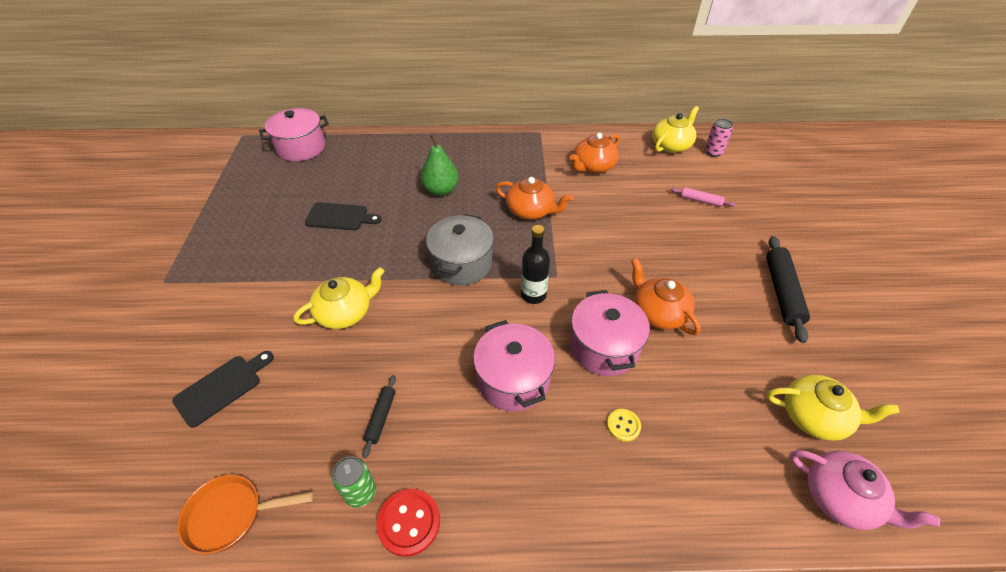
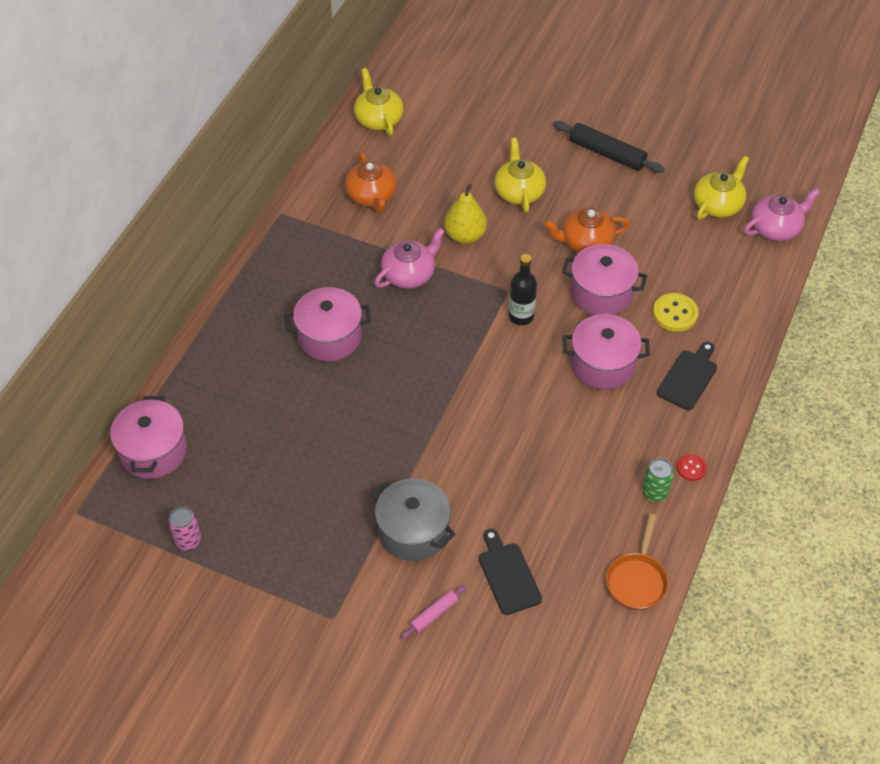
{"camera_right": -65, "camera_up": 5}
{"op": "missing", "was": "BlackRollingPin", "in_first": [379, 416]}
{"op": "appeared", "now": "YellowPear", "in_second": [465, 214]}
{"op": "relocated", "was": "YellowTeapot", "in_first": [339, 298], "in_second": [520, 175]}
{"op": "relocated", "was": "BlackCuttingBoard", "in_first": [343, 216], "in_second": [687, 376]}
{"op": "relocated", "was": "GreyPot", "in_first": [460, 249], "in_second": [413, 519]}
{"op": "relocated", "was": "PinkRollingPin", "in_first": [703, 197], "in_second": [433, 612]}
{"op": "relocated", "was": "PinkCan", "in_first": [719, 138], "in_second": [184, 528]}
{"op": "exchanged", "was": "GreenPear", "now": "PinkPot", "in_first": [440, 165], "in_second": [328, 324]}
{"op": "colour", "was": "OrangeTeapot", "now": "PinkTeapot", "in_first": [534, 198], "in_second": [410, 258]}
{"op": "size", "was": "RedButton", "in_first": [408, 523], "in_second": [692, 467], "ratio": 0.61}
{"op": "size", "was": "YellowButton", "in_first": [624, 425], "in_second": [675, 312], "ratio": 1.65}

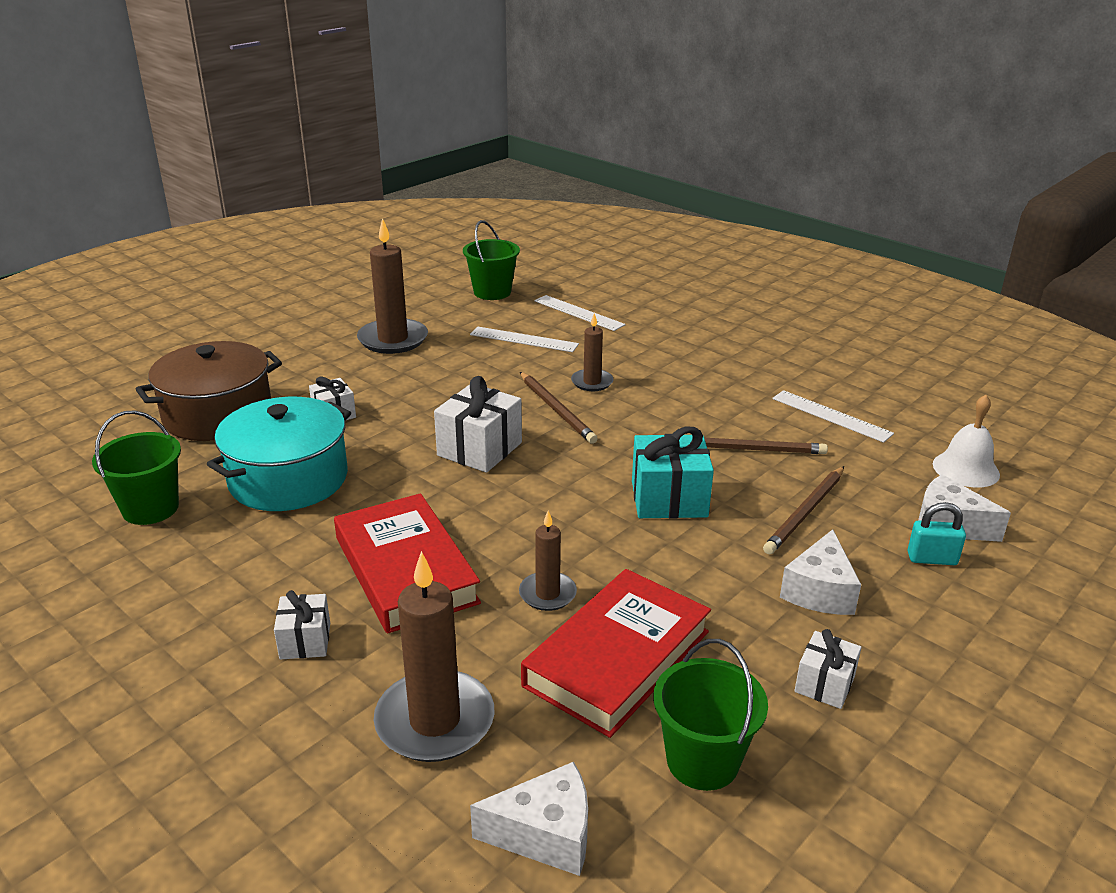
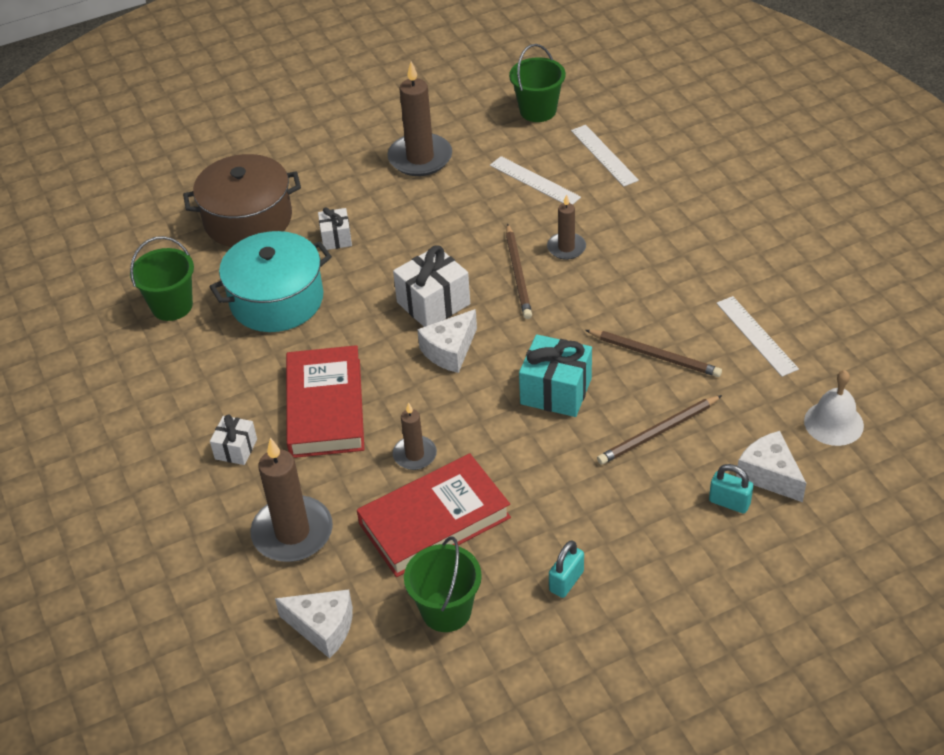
{"camera_right": 25, "camera_up": 15}
{"op": "relocated", "was": "WhiteCheese", "in_first": [820, 572], "in_second": [447, 341]}
{"op": "exchanged", "was": "WhiteGift", "now": "TurquoisePadlock", "in_first": [828, 669], "in_second": [566, 569]}

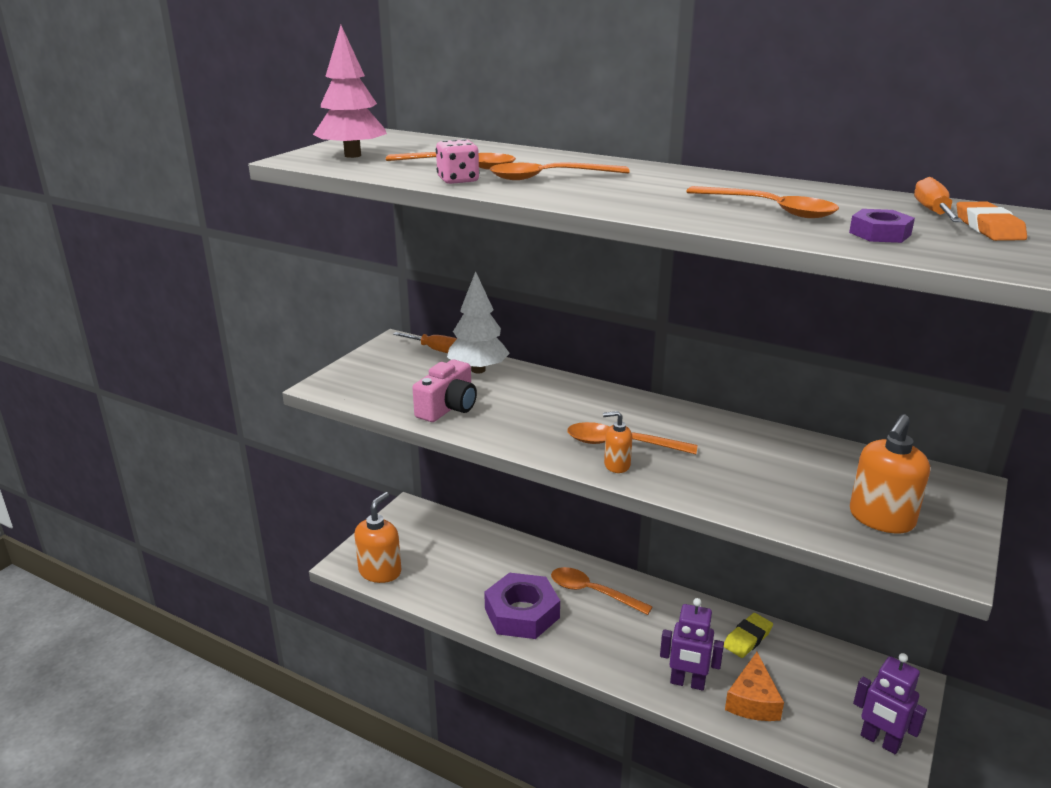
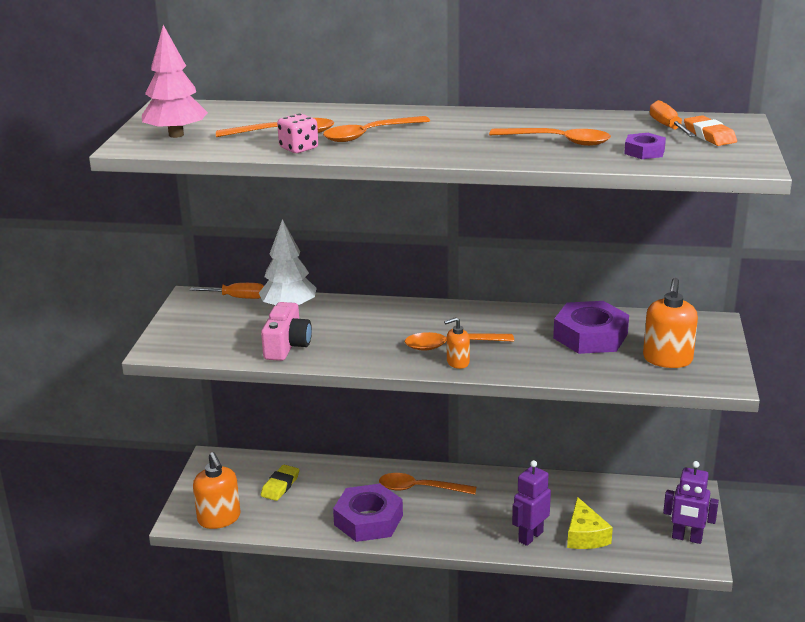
{"camera_right": -20, "camera_up": 0}
{"op": "appeared", "now": "PurpleNut", "in_second": [591, 327]}
{"op": "relocated", "was": "YellowEraser", "in_first": [748, 635], "in_second": [280, 483]}
{"op": "colour", "was": "OrangeCheese", "now": "YellowCheese", "in_first": [754, 686], "in_second": [590, 523]}
{"op": "spun", "was": "OrangeSoapDispenser", "in_first": [377, 537], "in_second": [216, 490], "clockwise": 150}
{"op": "spun", "was": "PurpleRobot", "in_first": [692, 644], "in_second": [531, 503], "clockwise": 135}

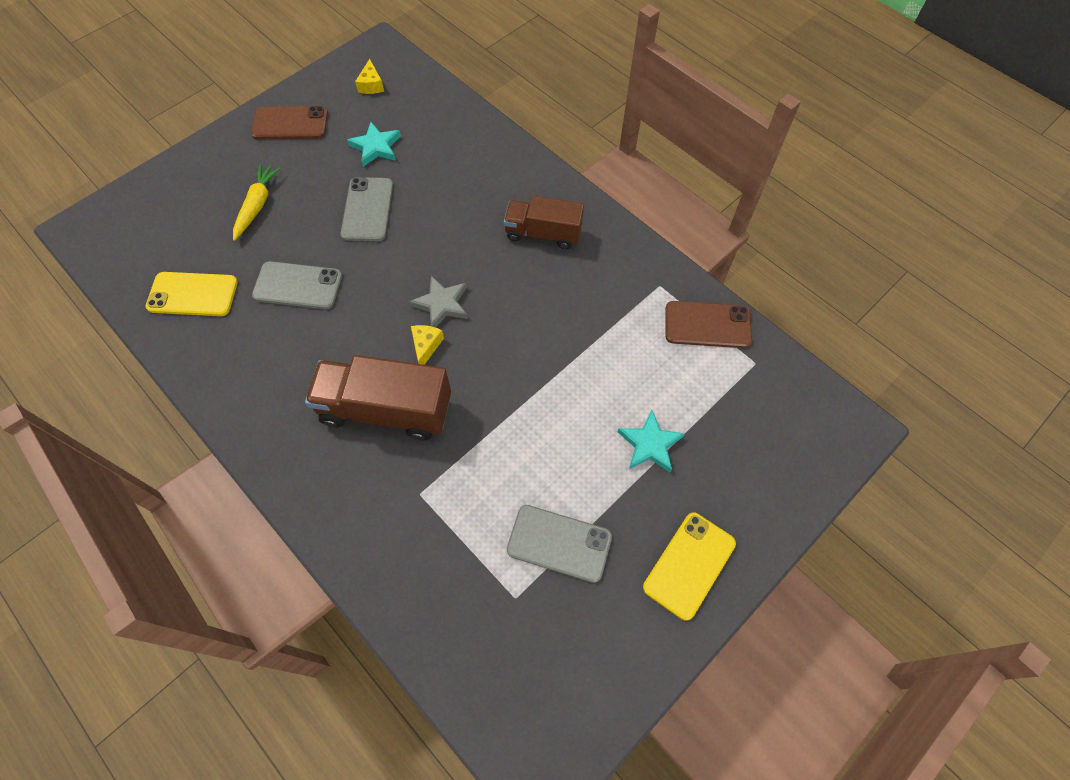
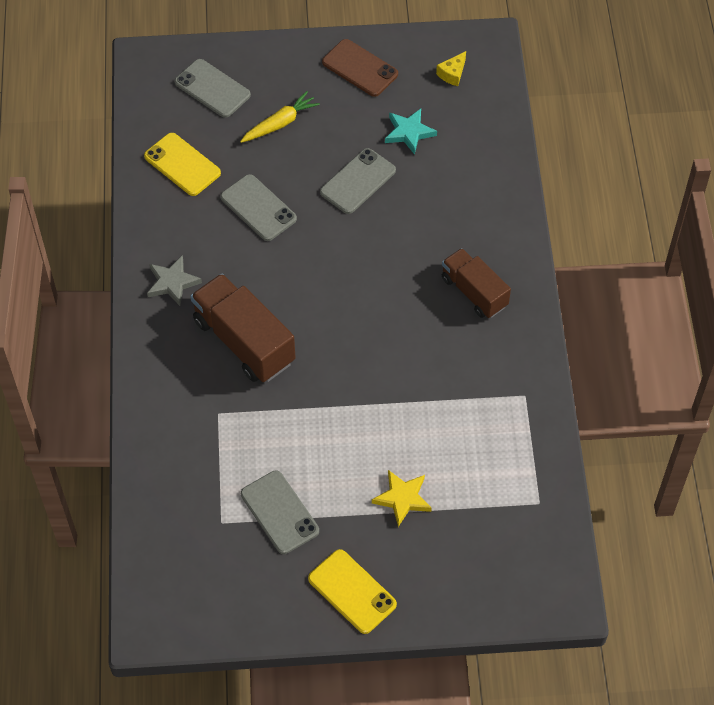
{"camera_right": 40, "camera_up": -5}
{"op": "missing", "was": "YellowCheese", "in_first": [427, 345]}
{"op": "missing", "was": "BrownPhone", "in_first": [708, 324]}
{"op": "appeared", "now": "GreyPhone", "in_second": [213, 88]}
{"op": "relocated", "was": "GreyStar", "in_first": [438, 301], "in_second": [174, 280]}
{"op": "colour", "was": "TurquoiseStar", "now": "YellowStar", "in_first": [651, 441], "in_second": [402, 498]}
{"op": "spun", "was": "YellowPhone", "in_first": [689, 566], "in_second": [352, 591], "clockwise": 60}

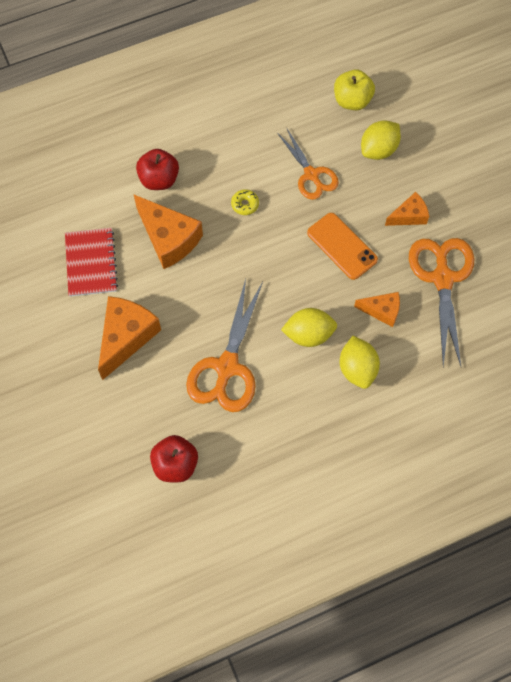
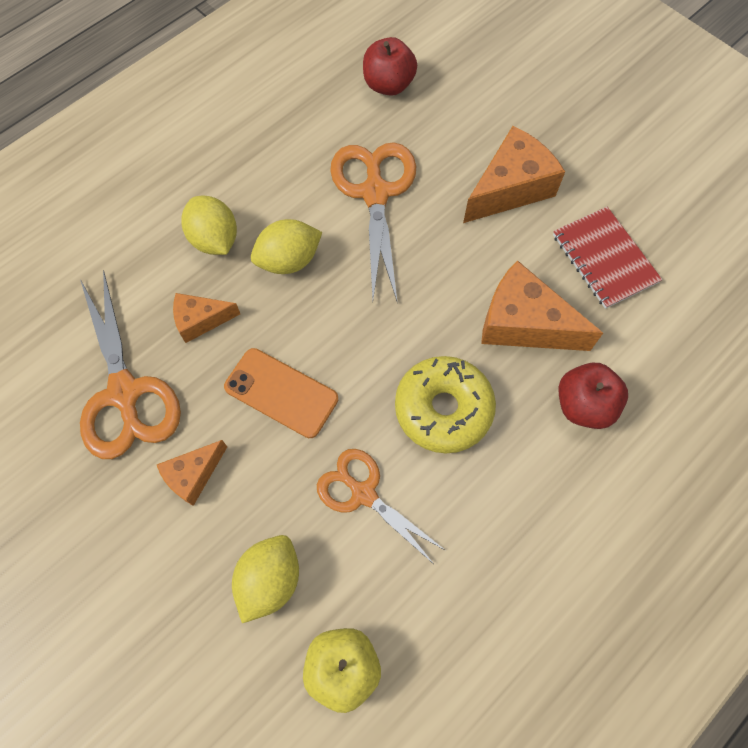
{"camera_right": 160, "camera_up": 0}
{"op": "spun", "was": "OrangeCheese", "in_first": [129, 338], "in_second": [514, 174], "clockwise": -135}
{"op": "size", "was": "YellowDonut", "in_first": [245, 202], "in_second": [445, 404], "ratio": 2.28}

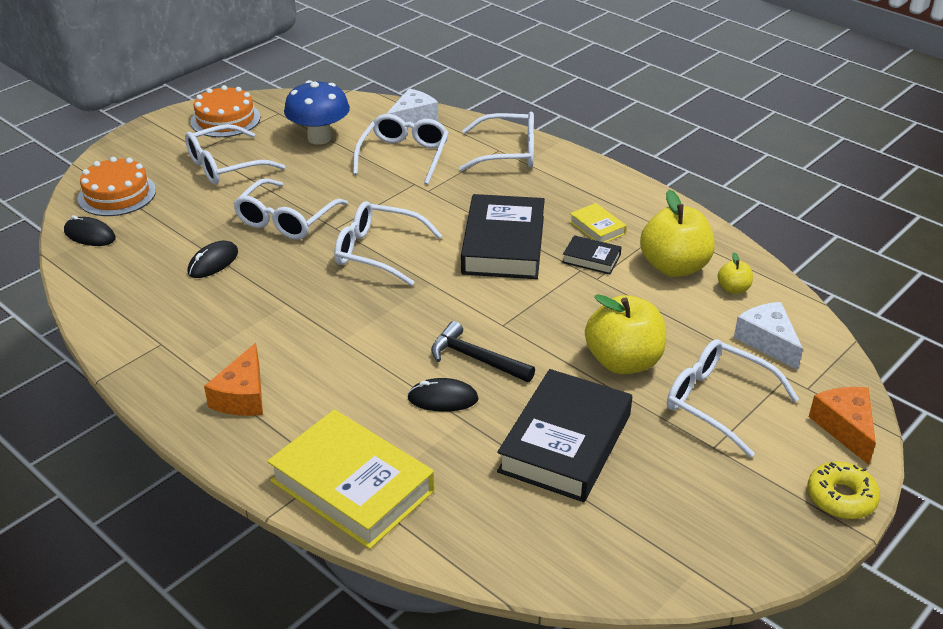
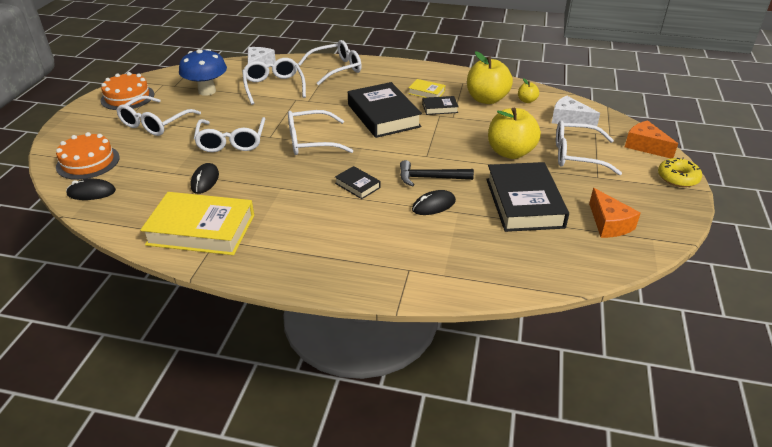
{"camera_right": -30, "camera_up": 0}
{"op": "appeared", "now": "BlackBook", "in_second": [358, 182]}
{"op": "relocated", "was": "OrangeCheese", "in_first": [233, 379], "in_second": [615, 213]}
{"op": "relocated", "was": "YellowBook", "in_first": [350, 479], "in_second": [197, 223]}

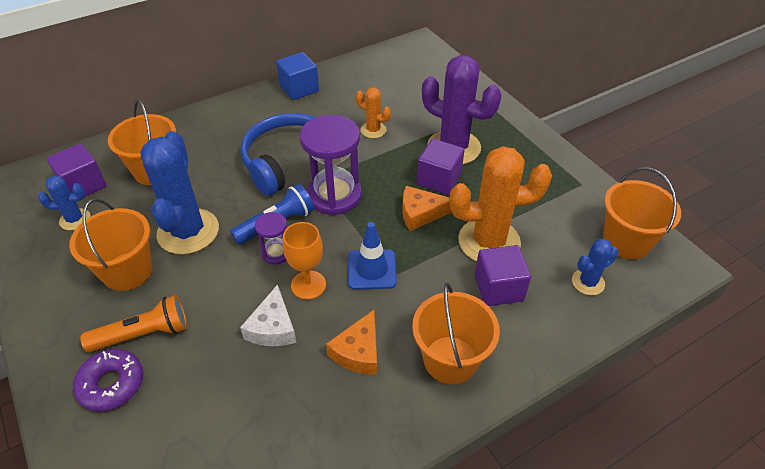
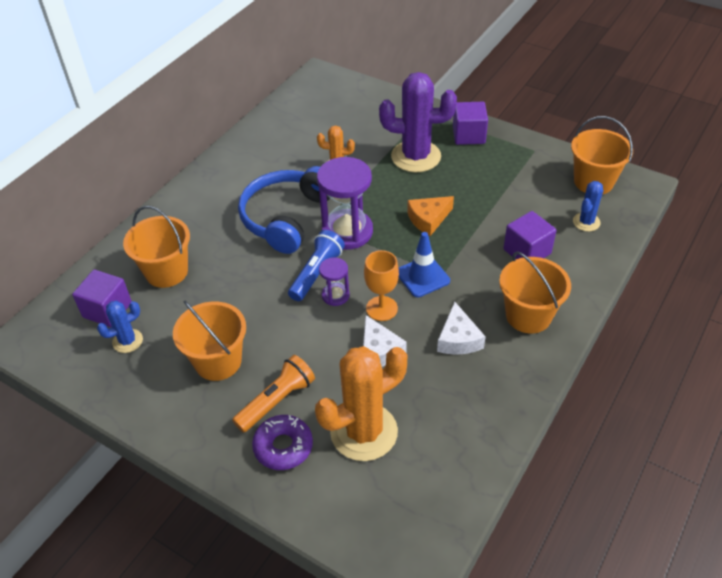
{"camera_right": -25, "camera_up": 0}
{"op": "missing", "was": "BlueCactus", "in_first": [179, 193]}
{"op": "missing", "was": "BlueCube", "in_first": [297, 76]}
{"op": "relocated", "was": "PurpleCube", "in_first": [440, 167], "in_second": [470, 123]}
{"op": "relocated", "was": "OrangeCactus", "in_first": [501, 204], "in_second": [361, 403]}
{"op": "colour", "was": "OrangeCheese", "now": "WhiteCheese", "in_first": [351, 342], "in_second": [461, 328]}

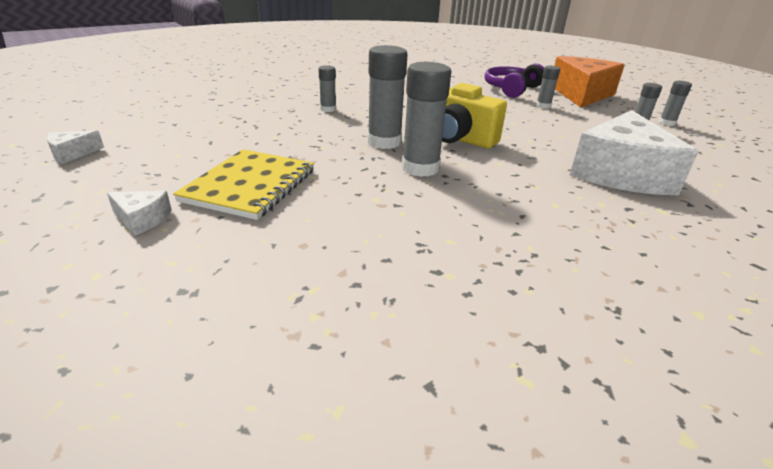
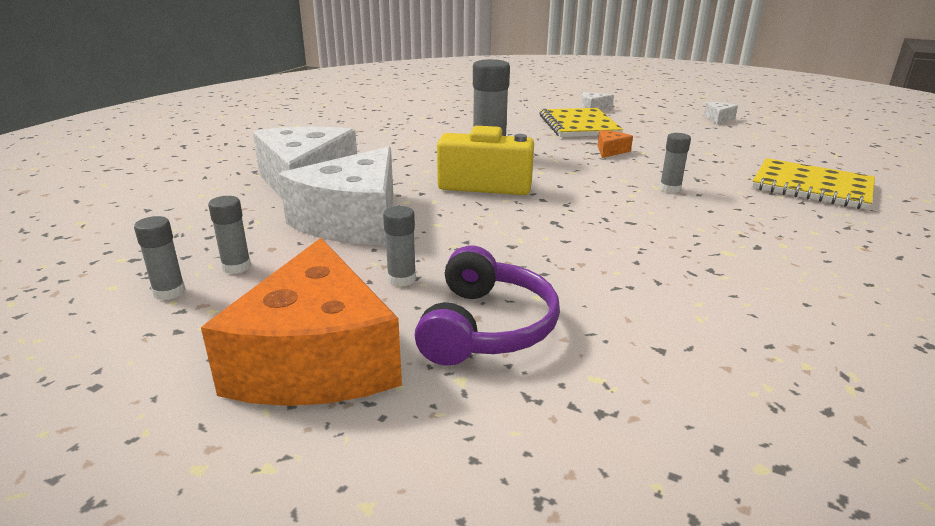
{"camera_right": 155, "camera_up": -5}
{"op": "missing", "was": "GreyGlueStick", "in_first": [388, 97]}
{"op": "appeared", "now": "WhiteCheese", "in_second": [336, 196]}
{"op": "appeared", "now": "OrangeCheese", "in_second": [615, 144]}
{"op": "appeared", "now": "YellowNotebook", "in_second": [813, 184]}

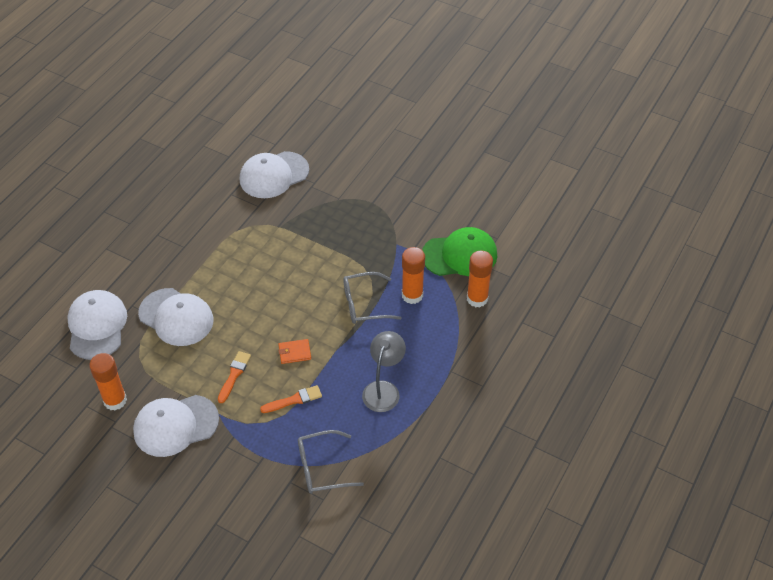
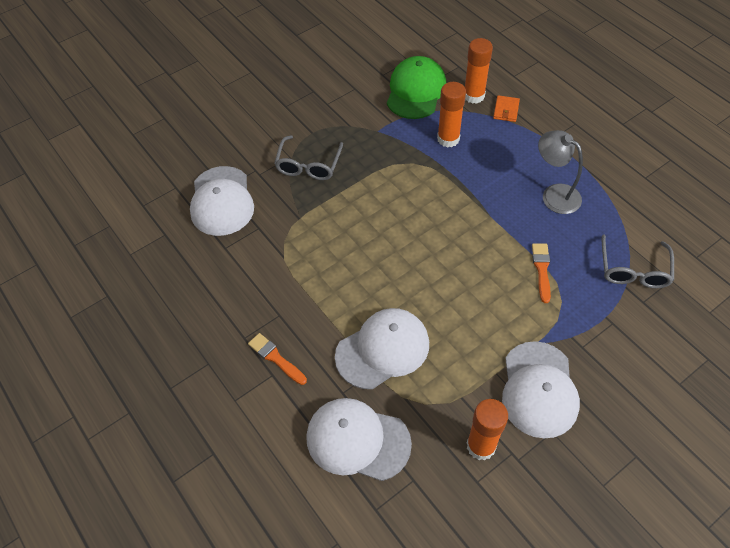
{"camera_right": -65, "camera_up": 5}
{"op": "relocated", "was": "OrangeBrush", "in_first": [234, 377], "in_second": [277, 359]}
{"op": "relocated", "was": "OrangeWallet", "in_first": [294, 351], "in_second": [506, 108]}
{"op": "relocated", "was": "GreyGlasses", "in_first": [372, 298], "in_second": [308, 157]}

